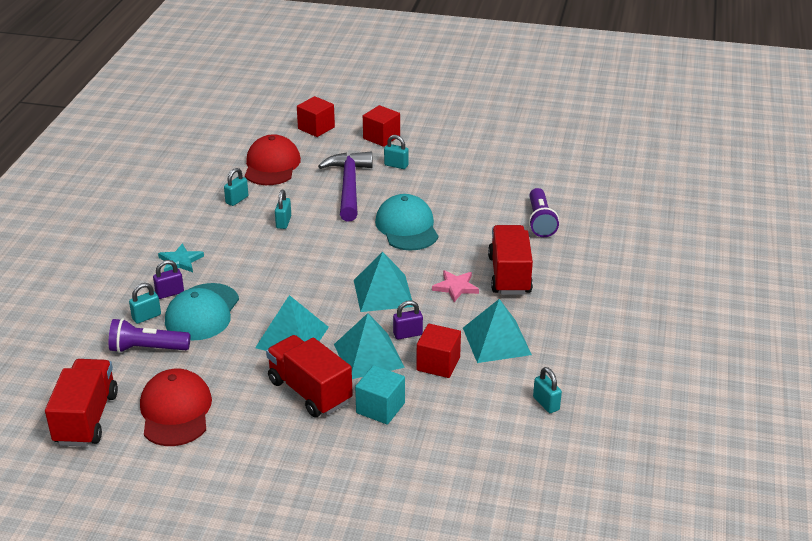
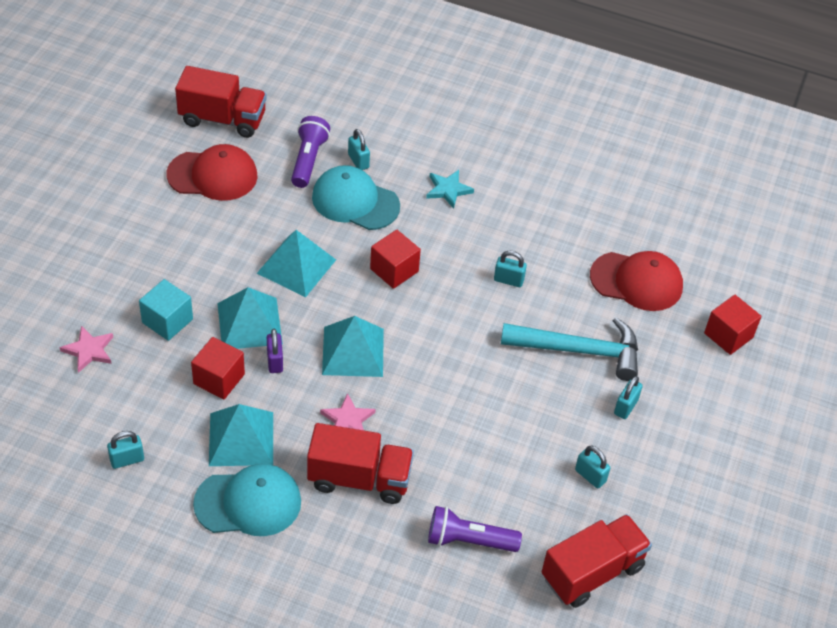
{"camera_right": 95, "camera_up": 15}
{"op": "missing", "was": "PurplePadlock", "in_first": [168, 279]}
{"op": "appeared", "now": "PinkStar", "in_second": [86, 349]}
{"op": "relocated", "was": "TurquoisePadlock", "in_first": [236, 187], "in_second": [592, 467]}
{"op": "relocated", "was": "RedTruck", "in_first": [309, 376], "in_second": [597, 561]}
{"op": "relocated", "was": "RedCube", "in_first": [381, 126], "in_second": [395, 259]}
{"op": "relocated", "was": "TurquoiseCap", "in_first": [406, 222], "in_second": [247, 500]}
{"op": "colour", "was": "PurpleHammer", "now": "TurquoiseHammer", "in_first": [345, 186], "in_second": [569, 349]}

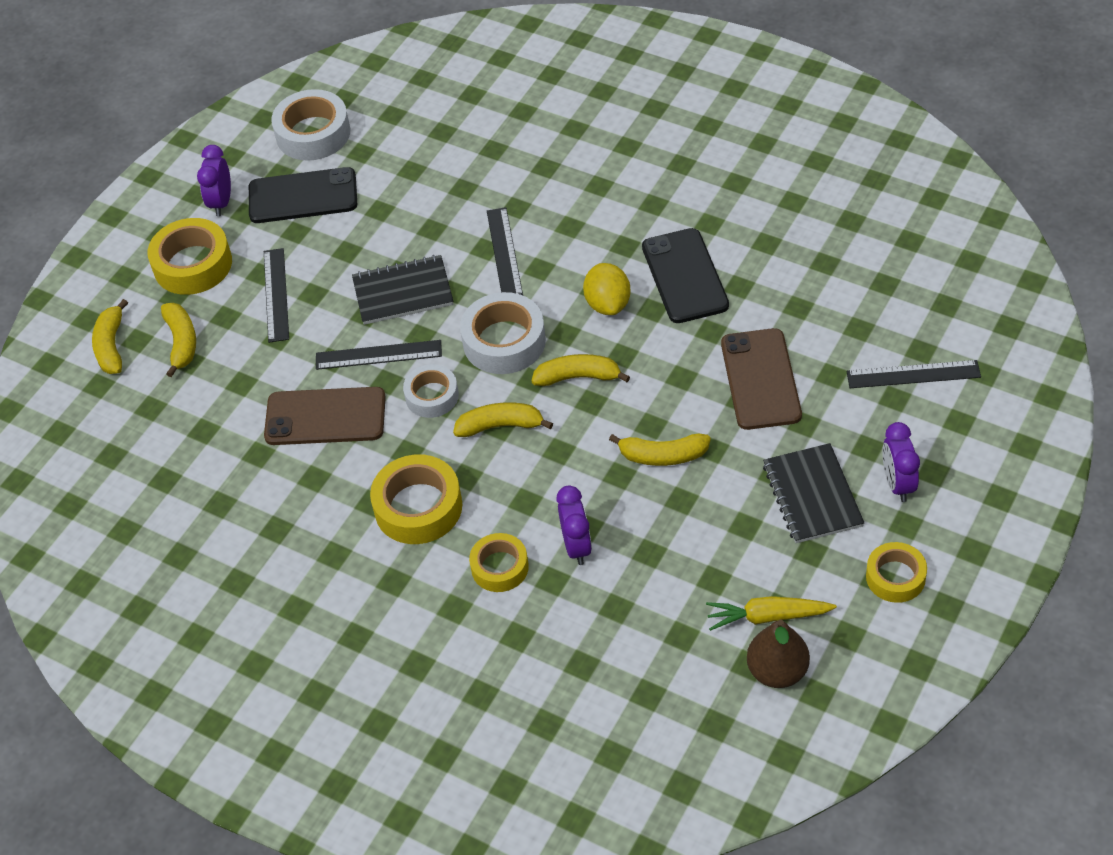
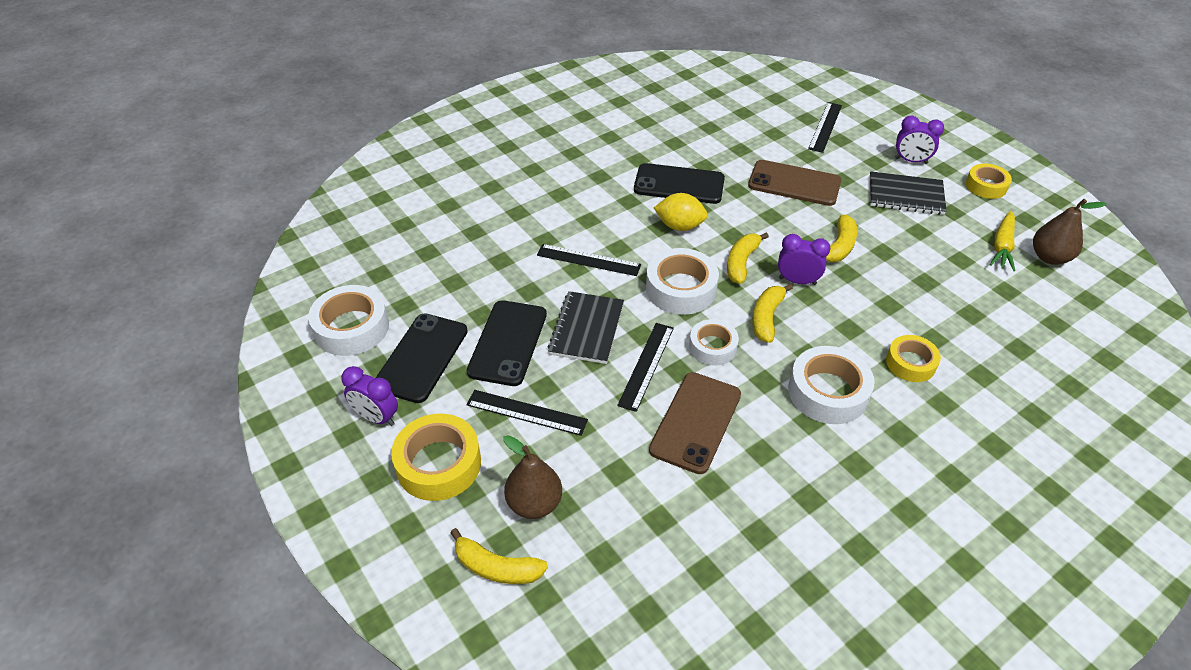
{"camera_right": -70, "camera_up": -5}
{"op": "appeared", "now": "BlackPhone", "in_second": [507, 343]}
{"op": "relocated", "was": "PurpleClock", "in_first": [574, 525], "in_second": [804, 259]}
{"op": "exchanged", "was": "YellowBanana", "now": "BrownPear", "in_first": [178, 340], "in_second": [532, 477]}
{"op": "colour", "was": "YellowTape", "now": "WhiteTape", "in_first": [416, 499], "in_second": [831, 385]}

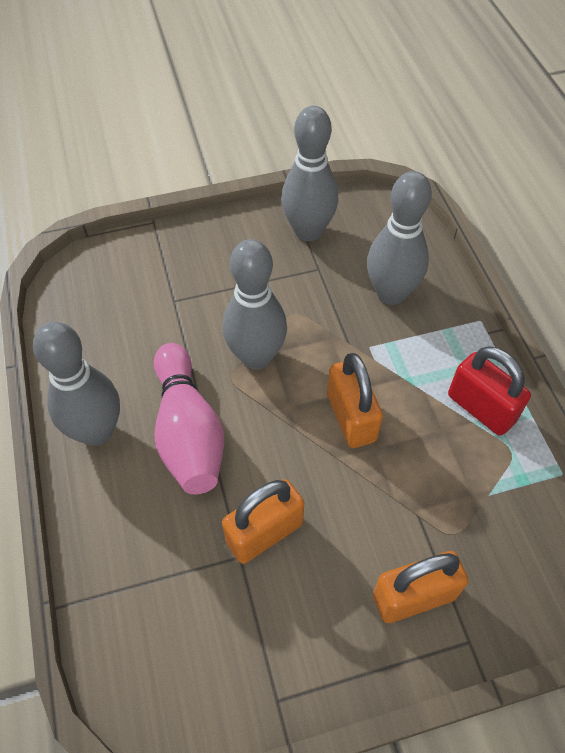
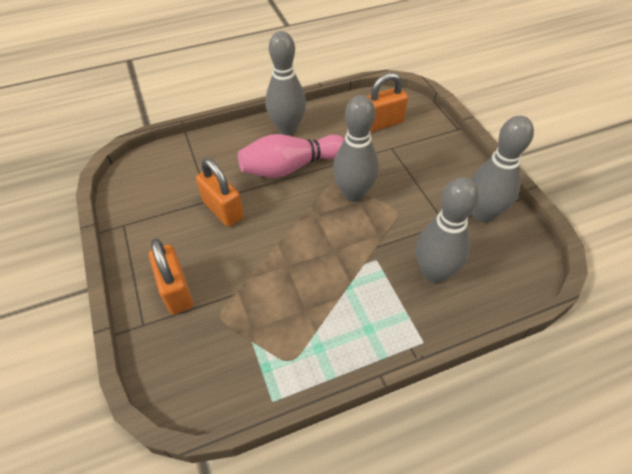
{"camera_right": 85, "camera_up": -5}
{"op": "missing", "was": "RedPadlock", "in_first": [489, 391]}
{"op": "relocated", "was": "OrangePadlock", "in_first": [355, 400], "in_second": [387, 102]}

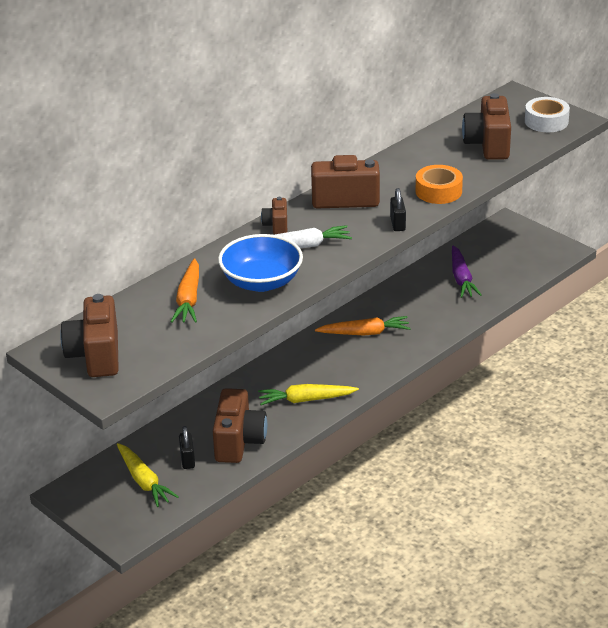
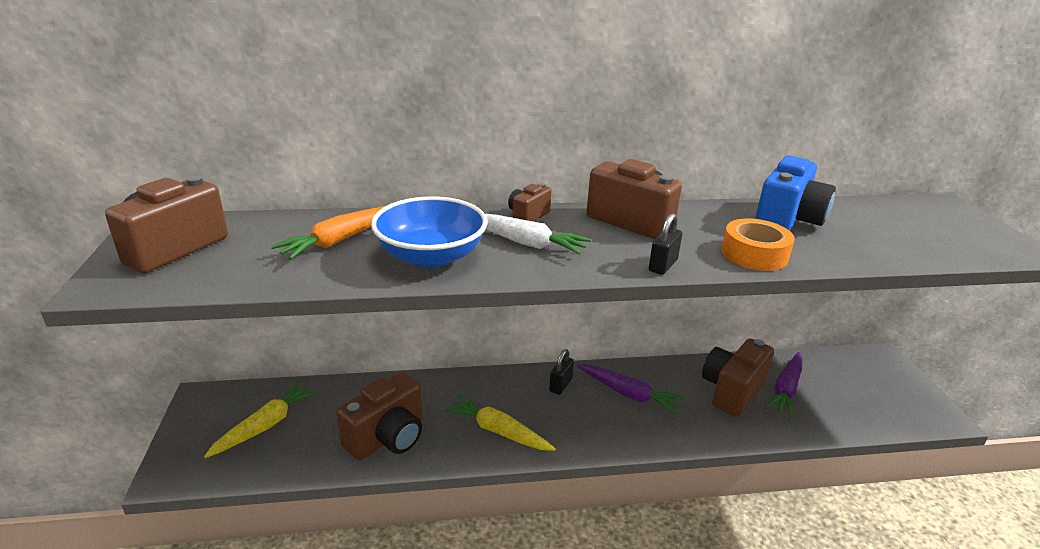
{"camera_right": 35, "camera_up": -5}
{"op": "missing", "was": "WhiteTape", "in_first": [547, 114]}
{"op": "appeared", "now": "BlueCamera", "in_second": [795, 193]}
{"op": "relocated", "was": "BlackPadlock", "in_first": [187, 447], "in_second": [561, 372]}
{"op": "relocated", "was": "BrownCamera", "in_first": [486, 126], "in_second": [738, 377]}
{"op": "colour", "was": "OrangeCarrot", "now": "PurpleCarrot", "in_first": [363, 326], "in_second": [631, 389]}
{"op": "spun", "was": "YellowCarrot", "in_first": [148, 475], "in_second": [261, 420], "clockwise": -150}

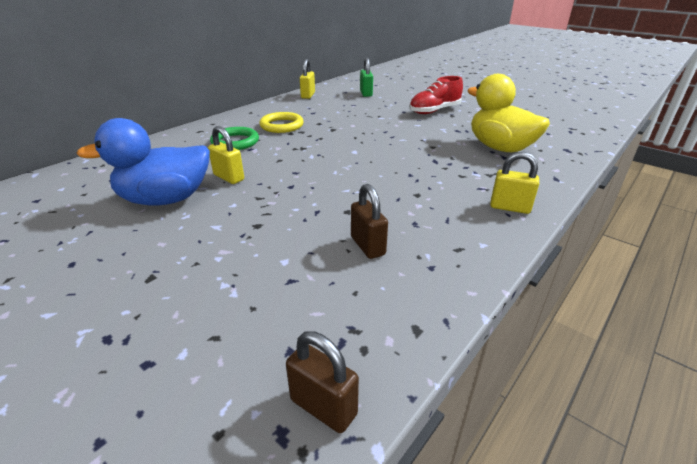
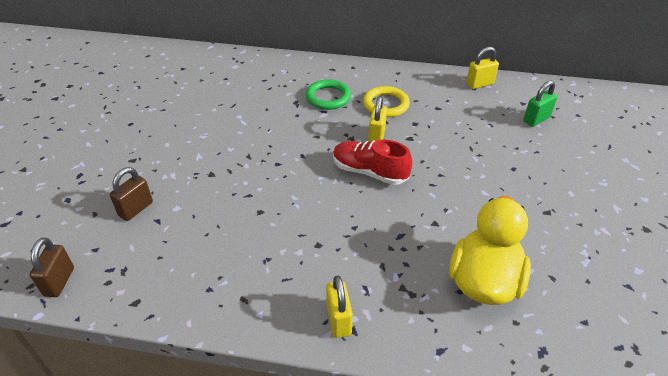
{"camera_right": 60, "camera_up": 10}
{"op": "missing", "was": "BlueDuck", "in_first": [143, 162]}
{"op": "relocated", "was": "YellowPadlock", "in_first": [226, 155], "in_second": [377, 119]}
{"op": "relocated", "was": "BrownPadlock", "in_first": [369, 221], "in_second": [131, 194]}
{"op": "relocated", "was": "RedShoe", "in_first": [436, 95], "in_second": [372, 162]}

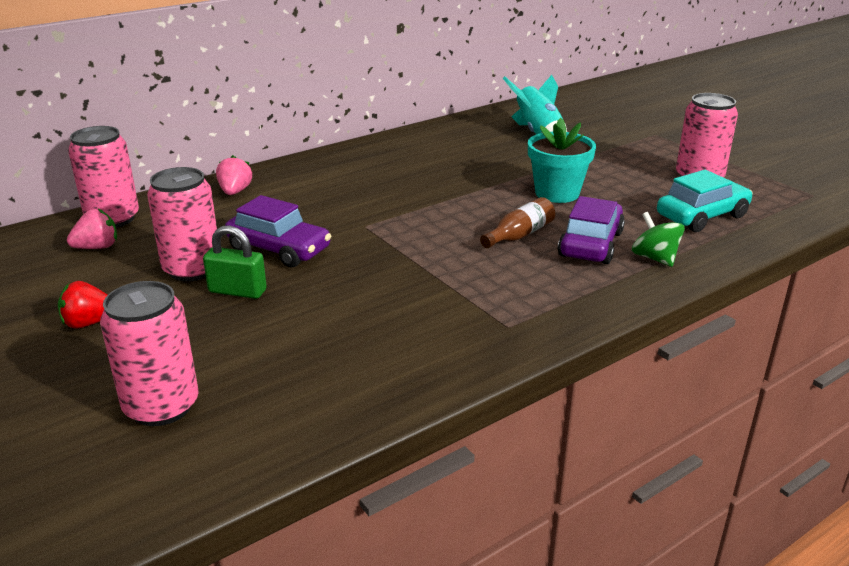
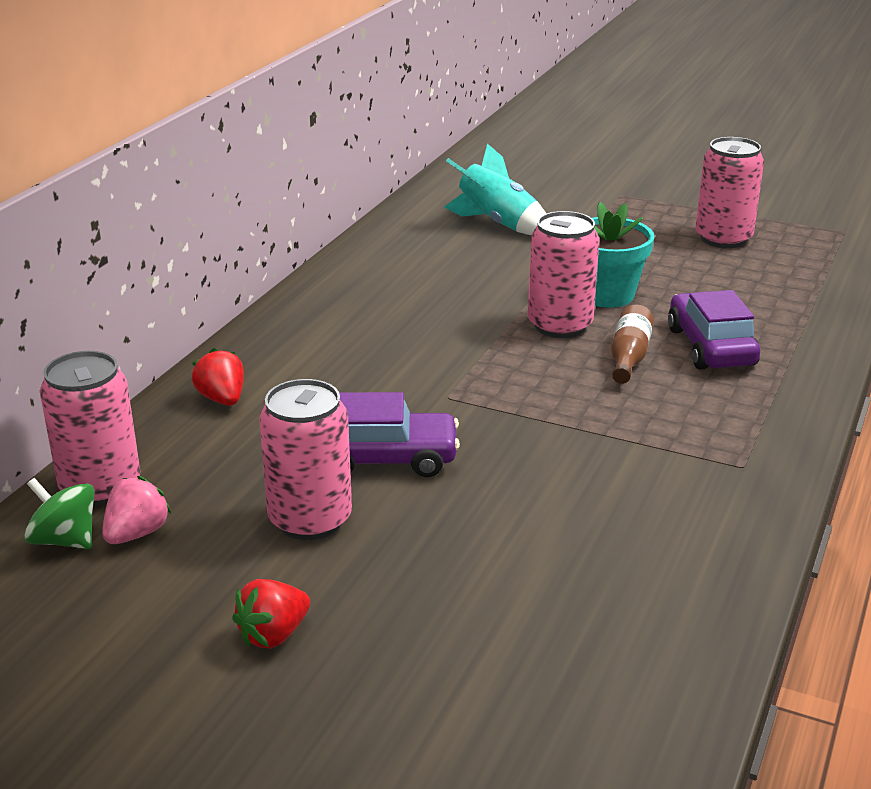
{"camera_right": -30, "camera_up": 0}
{"op": "missing", "was": "GreenPadlock", "in_first": [235, 262]}
{"op": "missing", "was": "TurquoiseCar", "in_first": [705, 201]}
{"op": "relocated", "was": "PinkCan", "in_first": [149, 353], "in_second": [563, 274]}
{"op": "relocated", "was": "GreenSpinningTop", "in_first": [658, 239], "in_second": [59, 513]}
{"op": "colour", "was": "PinkStrawberry", "now": "RedStrawberry", "in_first": [234, 175], "in_second": [218, 377]}

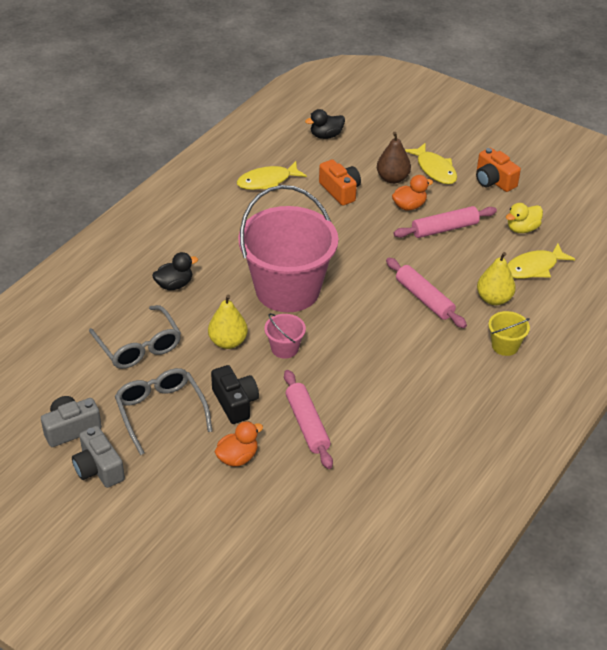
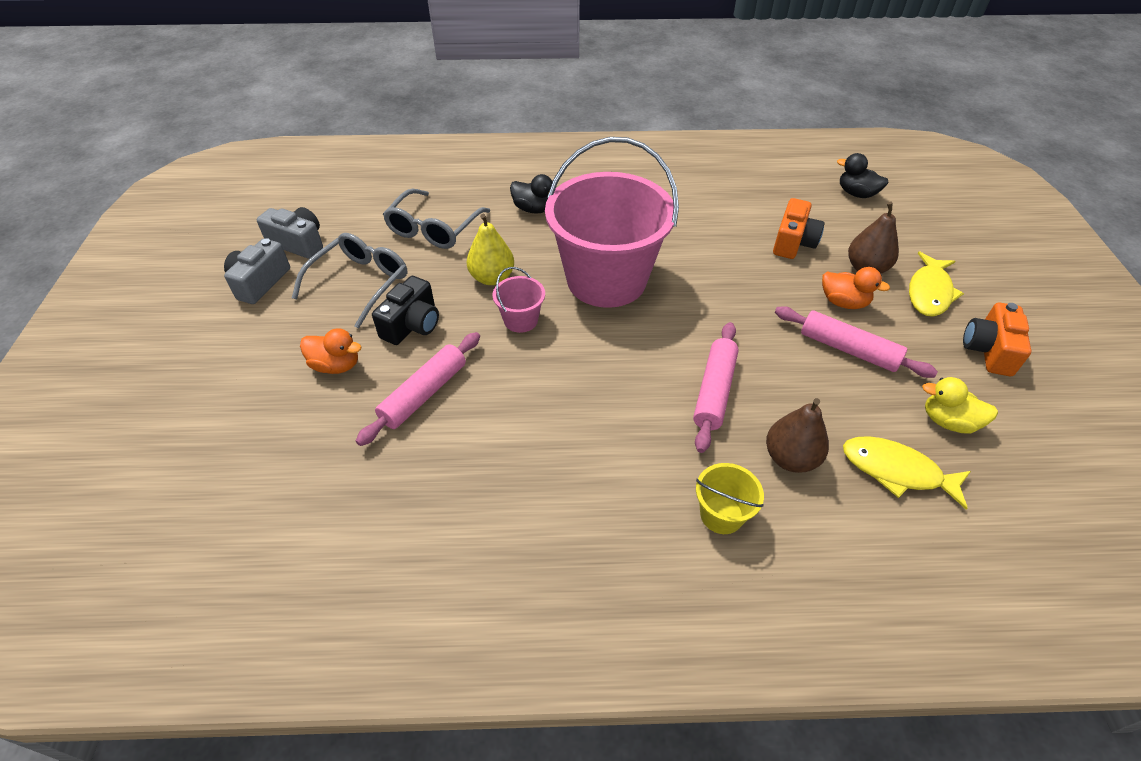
{"camera_right": 55, "camera_up": 5}
{"op": "missing", "was": "YellowFish", "in_first": [272, 175]}
{"op": "colour", "was": "YellowPear", "now": "BrownPear", "in_first": [496, 278], "in_second": [797, 435]}

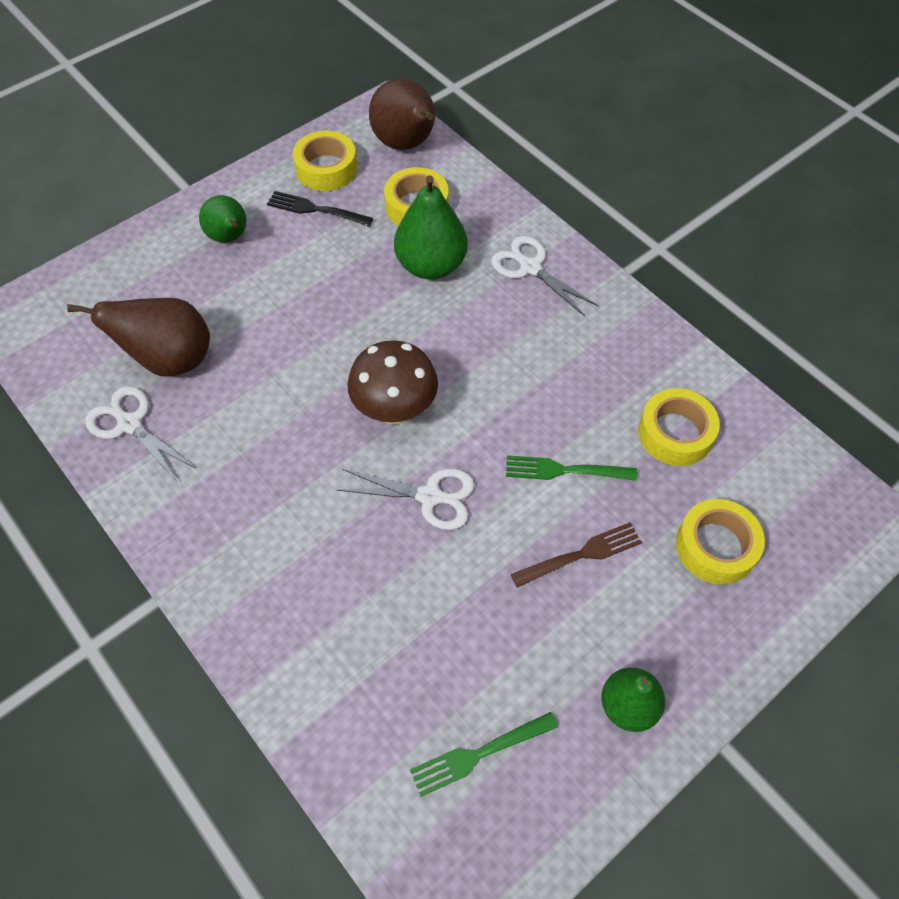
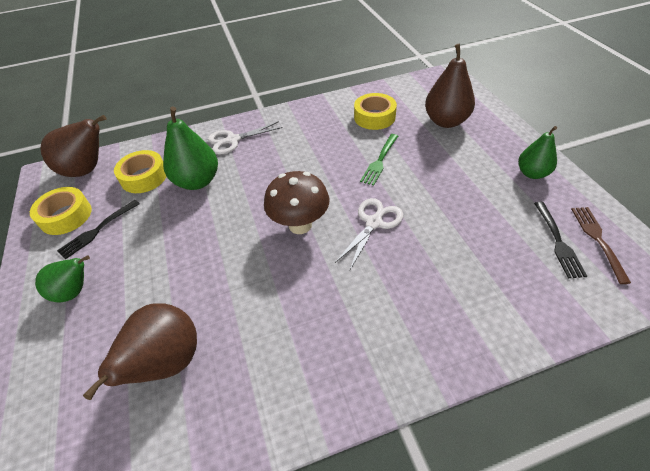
{"camera_right": -65, "camera_up": -10}
{"op": "missing", "was": "WhiteScissors", "in_first": [140, 433]}
{"op": "relocated", "was": "BrownFork", "in_first": [576, 554], "in_second": [601, 245]}
{"op": "exchanged", "was": "YellowTape", "now": "BrownPear", "in_first": [720, 541], "in_second": [450, 86]}
{"op": "colour", "was": "GreenFork", "now": "BlackFork", "in_first": [484, 754], "in_second": [560, 240]}

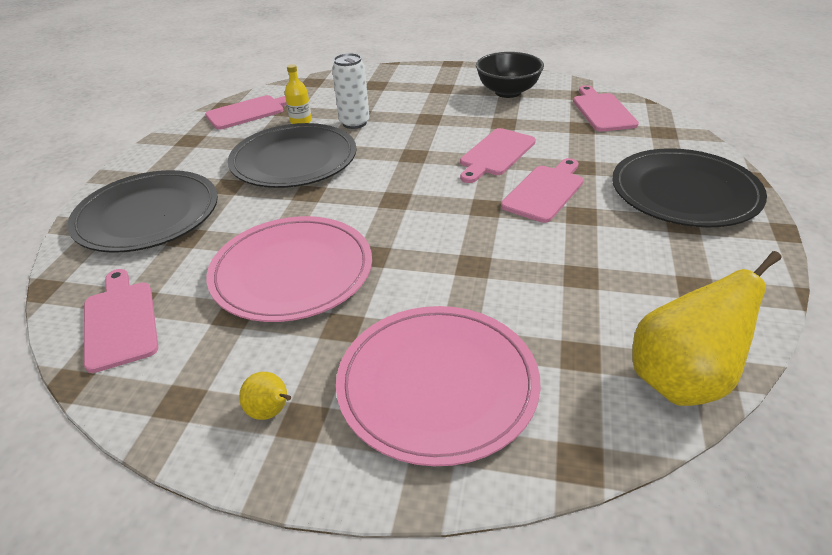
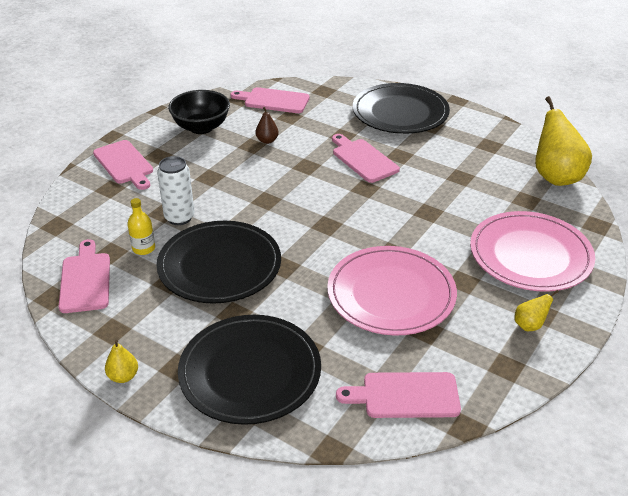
{"camera_right": -70, "camera_up": 0}
{"op": "appeared", "now": "YellowPear", "in_second": [121, 361]}
{"op": "appeared", "now": "BrownPear", "in_second": [267, 125]}
{"op": "relocated", "was": "PinkCuttingBoard", "in_first": [498, 155], "in_second": [123, 165]}

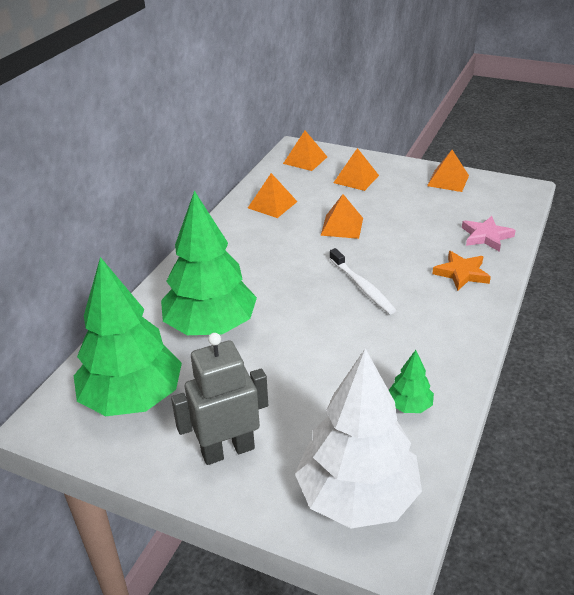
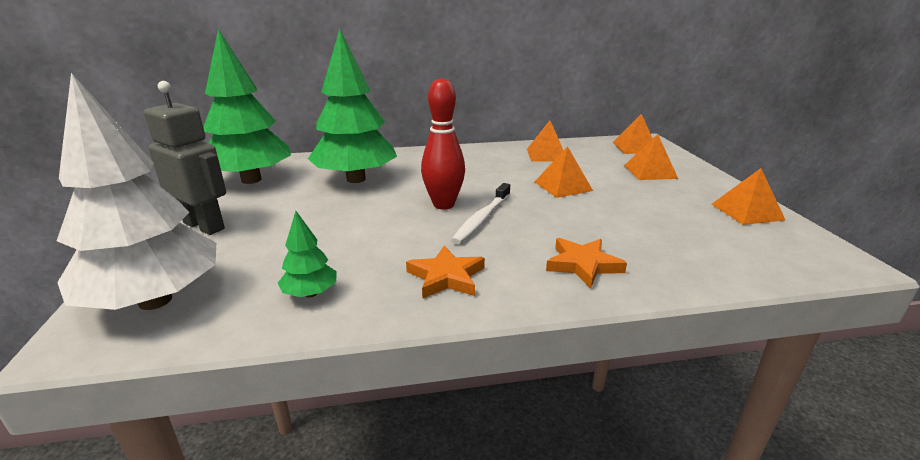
{"camera_right": 55, "camera_up": -10}
{"op": "missing", "was": "PinkStar", "in_first": [489, 234]}
{"op": "appeared", "now": "OrangeStar", "in_second": [445, 272]}
{"op": "appeared", "now": "RedBowlingPin", "in_second": [443, 143]}

